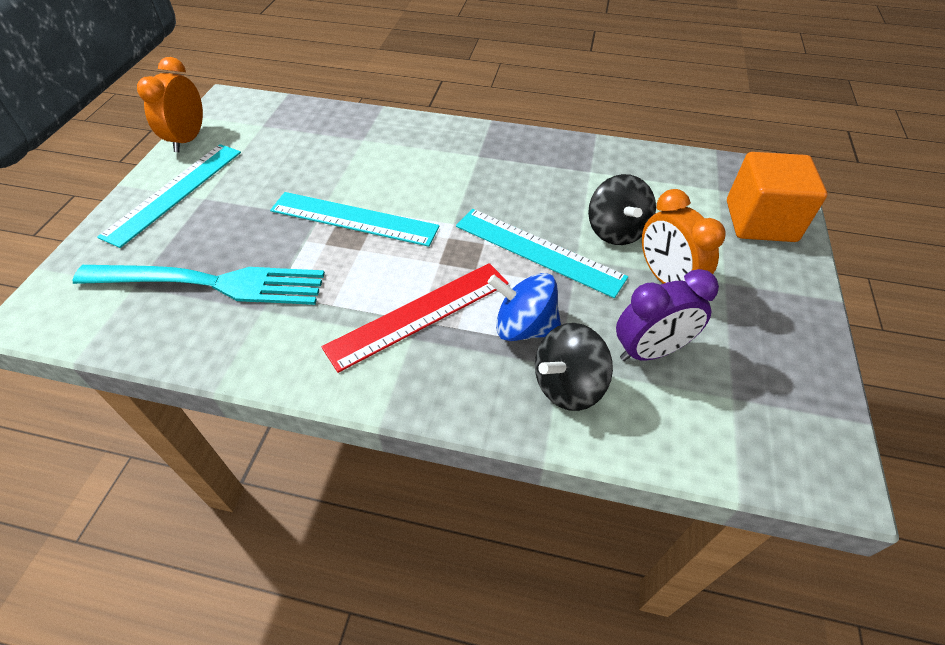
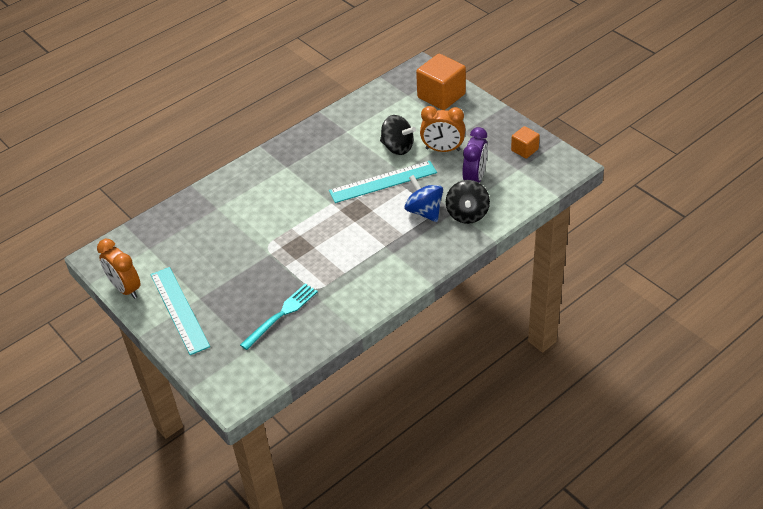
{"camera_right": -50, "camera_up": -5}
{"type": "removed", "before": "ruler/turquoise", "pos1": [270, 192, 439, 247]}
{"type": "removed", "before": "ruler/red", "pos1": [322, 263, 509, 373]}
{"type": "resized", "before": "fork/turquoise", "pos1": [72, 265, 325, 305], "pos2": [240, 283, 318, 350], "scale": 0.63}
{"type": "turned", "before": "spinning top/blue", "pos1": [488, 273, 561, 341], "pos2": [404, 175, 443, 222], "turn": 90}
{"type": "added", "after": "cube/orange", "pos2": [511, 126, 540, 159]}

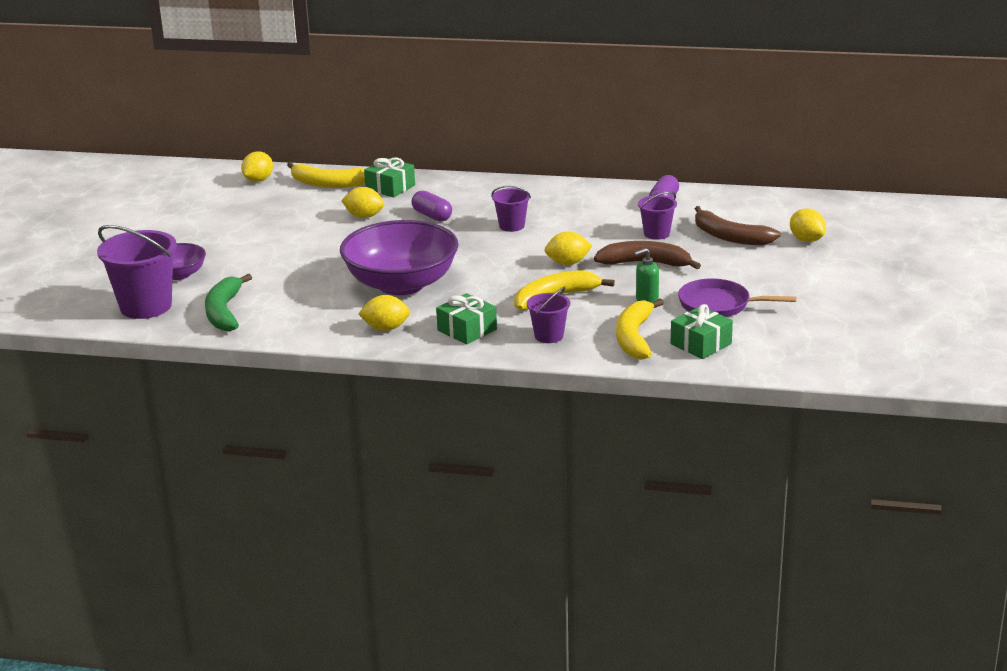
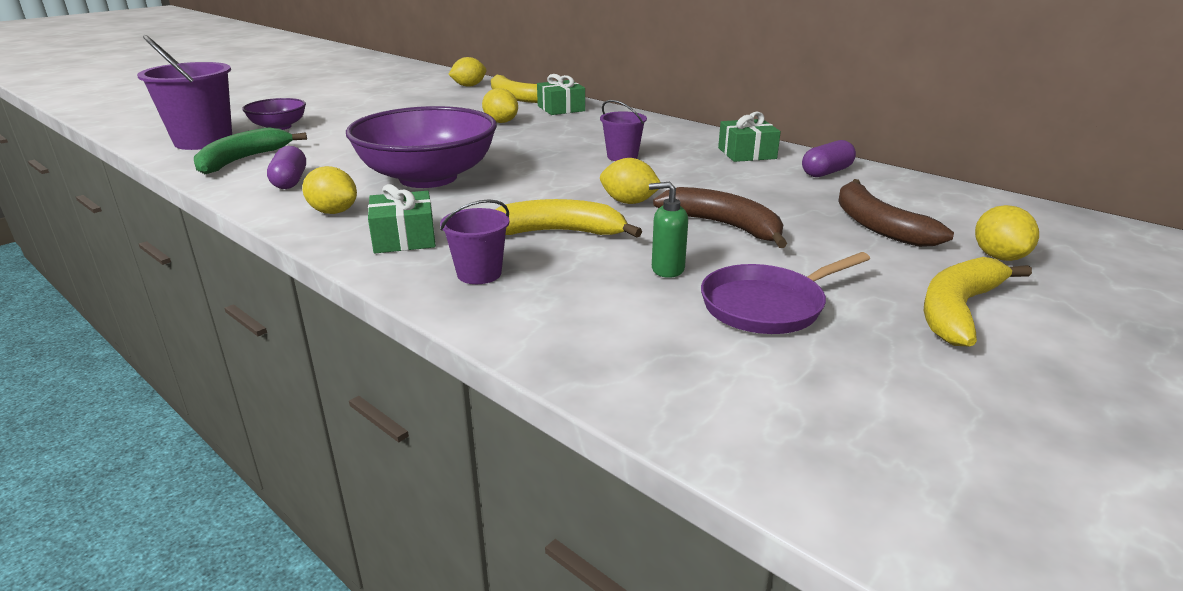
{"camera_right": 30, "camera_up": 0}
{"type": "moved", "before": "capsule/purple", "pos1": [411, 190, 452, 222], "pos2": [267, 146, 306, 189]}
{"type": "removed", "before": "bucket/purple", "pos1": [638, 191, 677, 240]}
{"type": "turned", "before": "pan/purple", "pos1": [678, 278, 797, 317], "pos2": [701, 252, 870, 334], "turn": -75}
{"type": "moved", "before": "banana/yellow", "pos1": [616, 298, 664, 360], "pos2": [924, 257, 1032, 346]}
{"type": "moved", "before": "gift/green", "pos1": [671, 304, 733, 359], "pos2": [718, 112, 781, 162]}

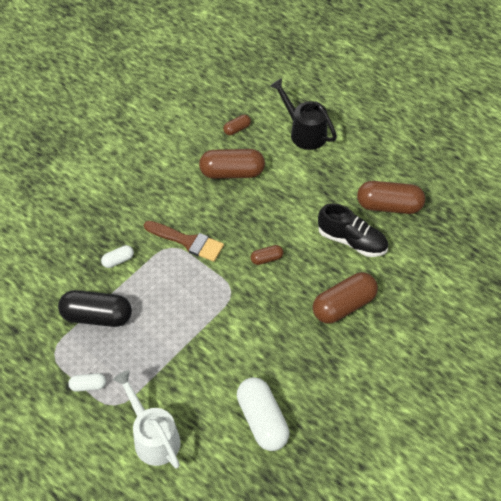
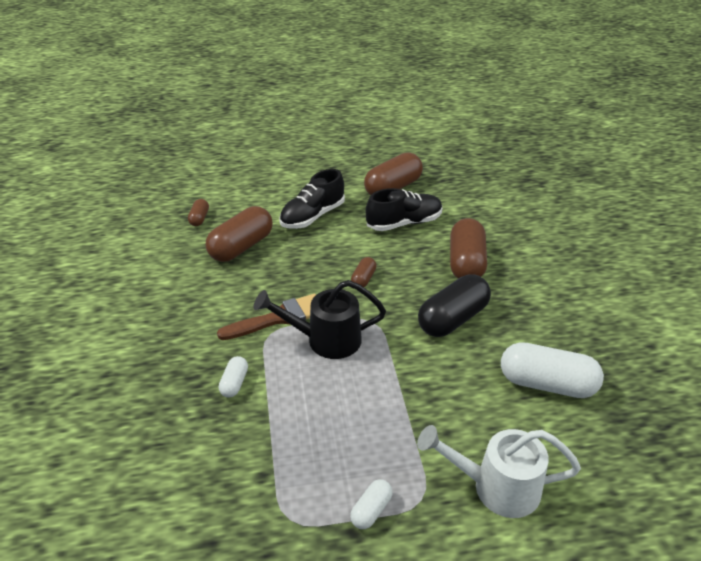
{"camera_right": -50, "camera_up": -15}
{"type": "moved", "before": "watering can/black", "pos1": [270, 78, 337, 150], "pos2": [254, 280, 386, 359]}
{"type": "moved", "before": "capsule/black", "pos1": [58, 290, 132, 327], "pos2": [418, 274, 491, 337]}
{"type": "added", "after": "shoe/black", "pos2": [279, 169, 345, 229]}

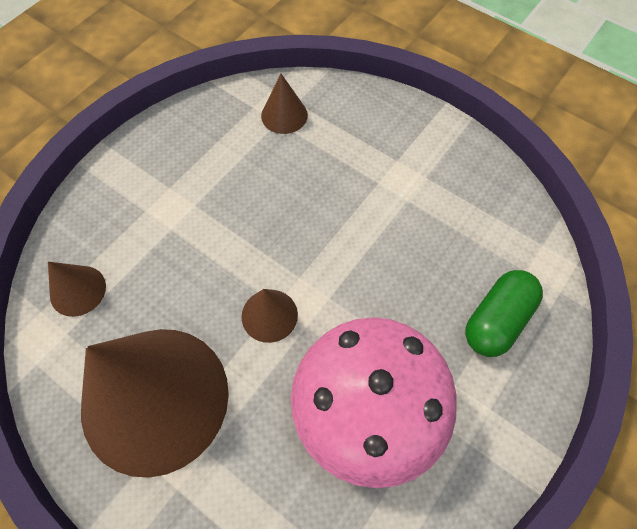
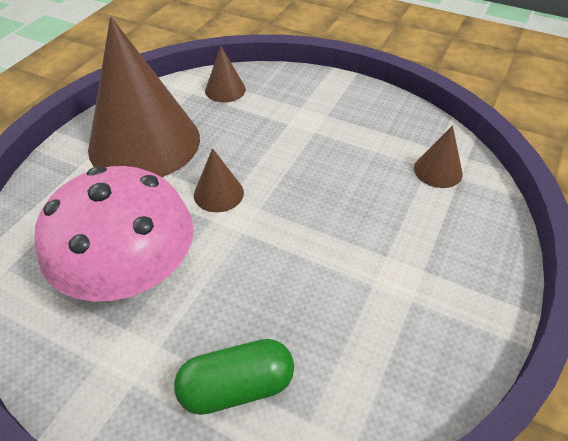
{"camera_right": 80, "camera_up": -15}
{"type": "turned", "before": "capsule/green", "pos1": [465, 270, 543, 357], "pos2": [174, 339, 294, 415], "turn": -45}

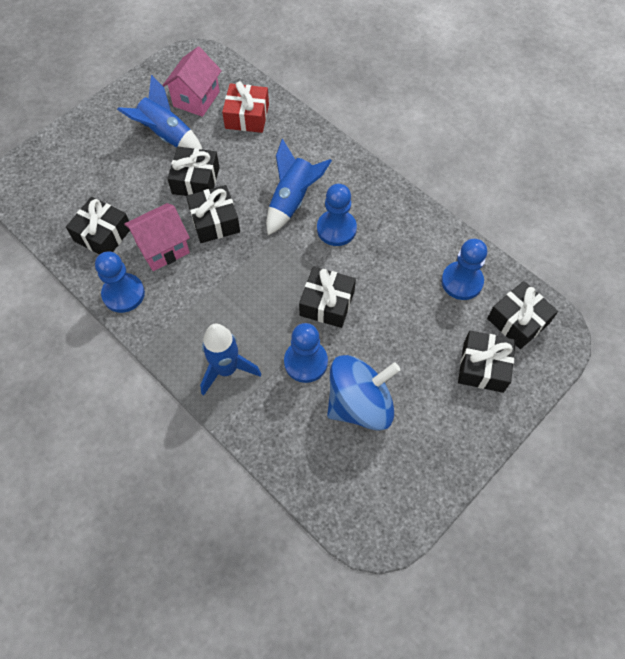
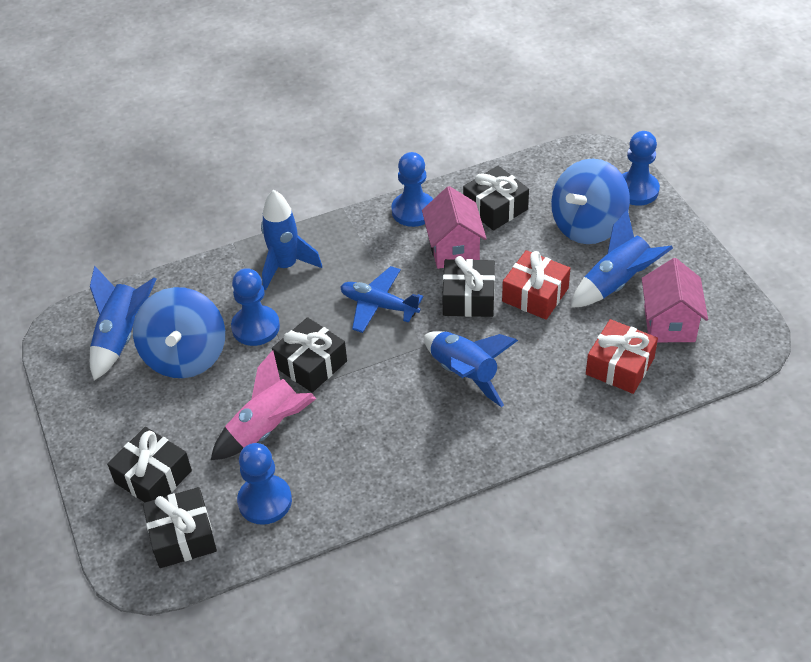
{"camera_right": 115, "camera_up": -15}
{"type": "turned", "before": "house/pink", "pos1": [162, 46, 222, 117], "pos2": [642, 258, 708, 342], "turn": 45}
{"type": "recoloured", "before": "gift/black", "after": "gift/red", "pos1": [167, 147, 220, 196], "pos2": [502, 250, 570, 320]}
{"type": "moved", "before": "pawn/blue", "pos1": [317, 184, 357, 246], "pos2": [622, 131, 660, 206]}
{"type": "added", "after": "spinning top/blue", "pos2": [551, 159, 630, 244]}
{"type": "added", "after": "rocket/blue", "pos2": [90, 266, 156, 380]}
{"type": "added", "after": "plane/blue", "pos2": [340, 266, 423, 333]}
{"type": "added", "after": "rocket/pink", "pos2": [211, 350, 316, 460]}

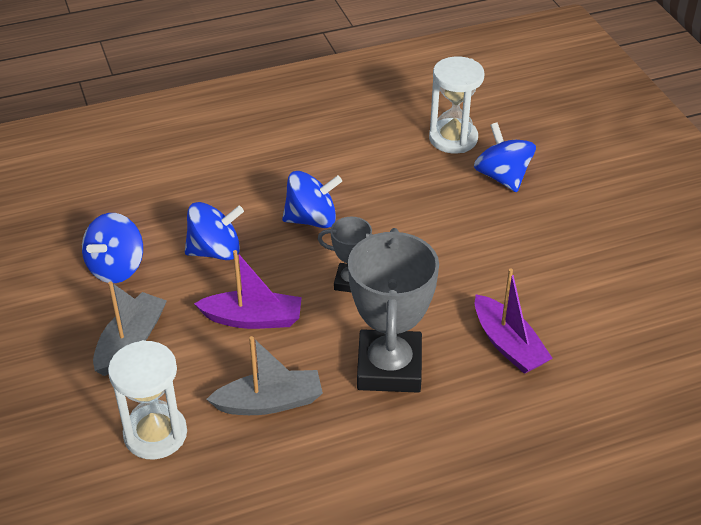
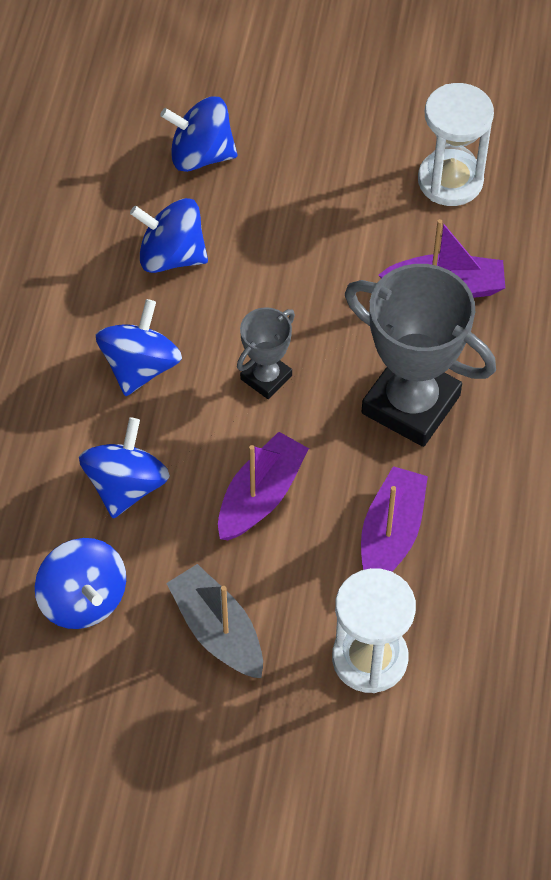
{"camera_right": -60, "camera_up": 15}
{"type": "moved", "before": "hourglass/white", "pos1": [429, 57, 485, 153], "pos2": [418, 83, 494, 206]}
{"type": "recoloured", "before": "boat/grey", "after": "boat/purple", "pos1": [206, 336, 323, 415], "pos2": [361, 466, 428, 572]}
{"type": "added", "after": "spinning top/blue", "pos2": [130, 198, 208, 273]}

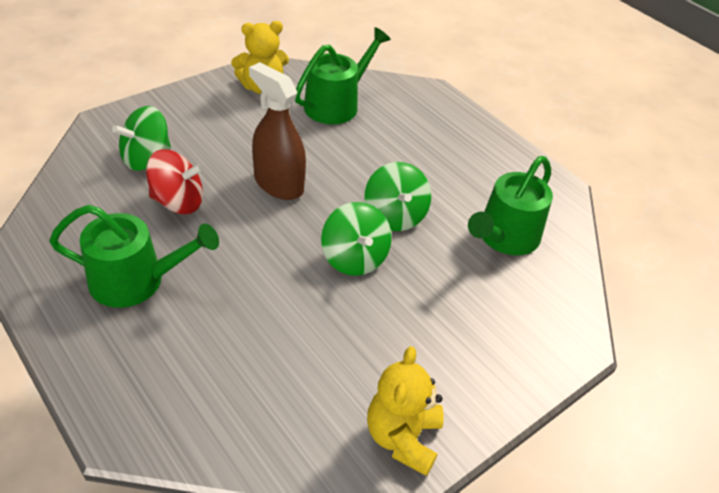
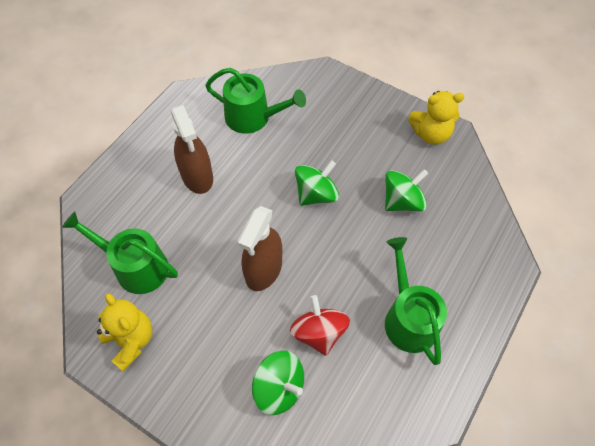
{"camera_right": -105, "camera_up": 15}
{"type": "moved", "before": "spinning top/green", "pos1": [364, 162, 431, 231], "pos2": [385, 169, 428, 211]}
{"type": "added", "after": "spray bottle/brown", "pos2": [171, 105, 213, 194]}

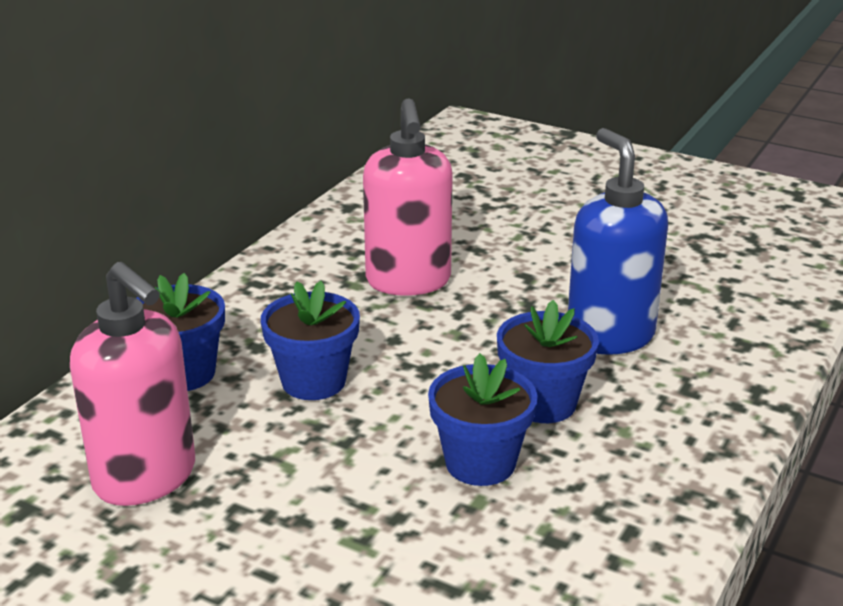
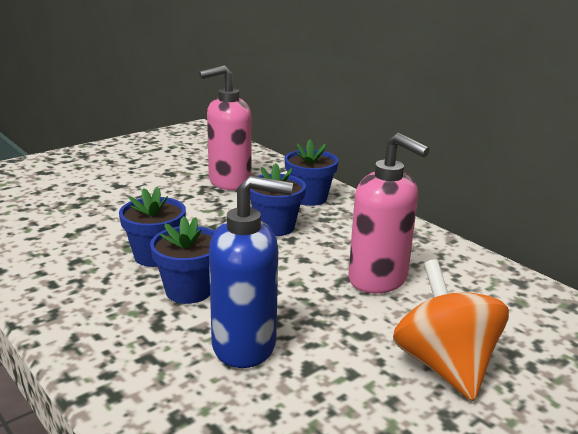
{"camera_right": 110, "camera_up": -5}
{"type": "turned", "before": "soap dispenser/pink", "pos1": [363, 98, 453, 296], "pos2": [349, 133, 430, 293], "turn": -150}
{"type": "added", "after": "spinning top/orange", "pos2": [393, 259, 509, 401]}

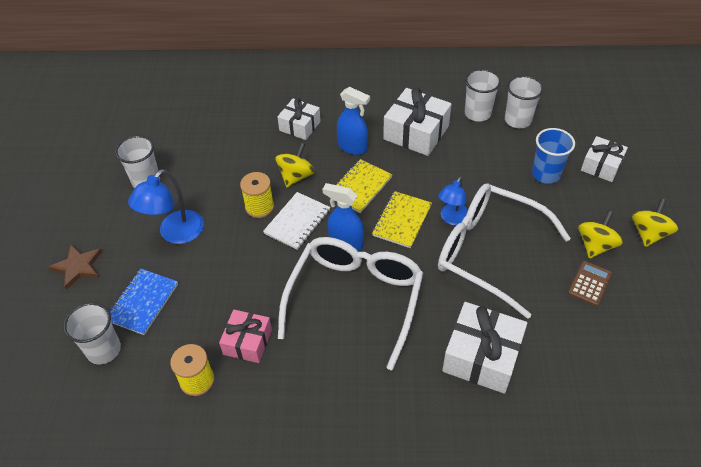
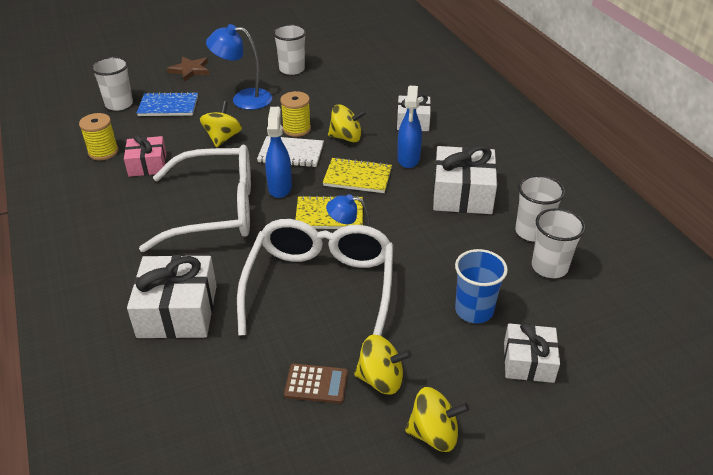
{"camera_right": 65, "camera_up": -10}
{"type": "added", "after": "spinning top/yellow", "pos2": [200, 101, 242, 147]}

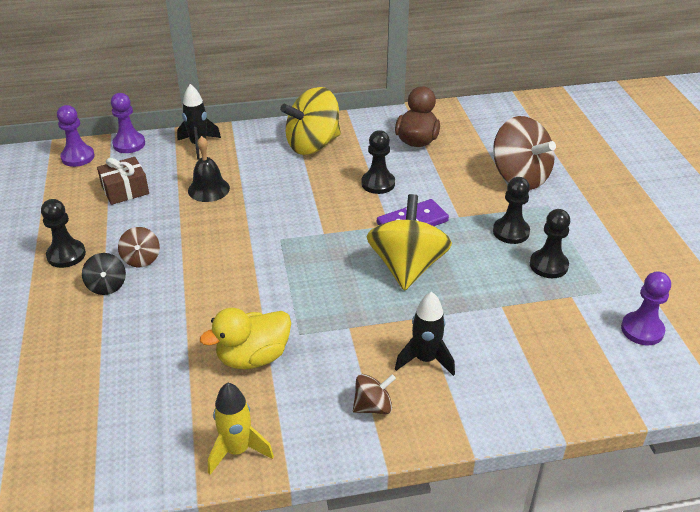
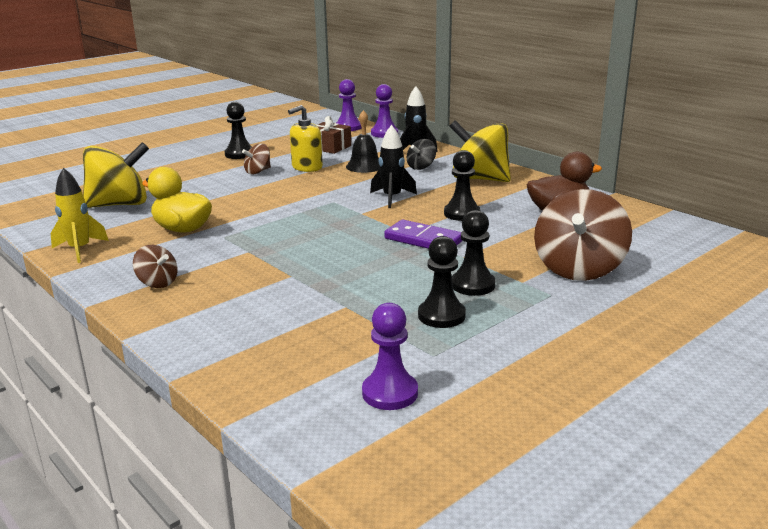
{"camera_right": 60, "camera_up": -15}
{"type": "moved", "before": "spinning top/yellow", "pos1": [367, 194, 452, 291], "pos2": [83, 142, 149, 208]}
{"type": "moved", "before": "spinning top/black", "pos1": [82, 253, 126, 295], "pos2": [407, 139, 436, 170]}
{"type": "moved", "before": "rocket/black", "pos1": [395, 292, 455, 376], "pos2": [370, 125, 417, 208]}
{"type": "added", "after": "soap dispenser/yellow", "pos2": [288, 105, 323, 172]}

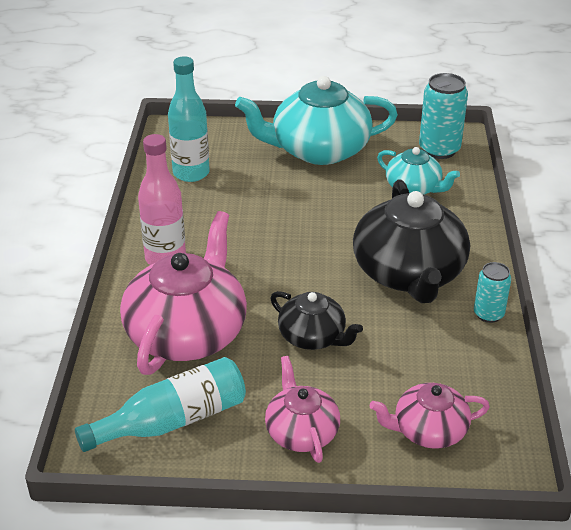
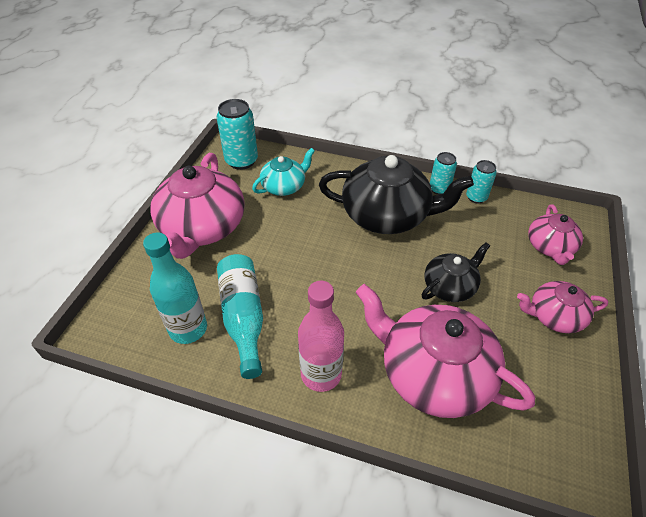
{"camera_right": -75, "camera_up": 10}
{"type": "recoloured", "before": "teapot/turquoise", "after": "teapot/pink", "pos1": [235, 76, 398, 165], "pos2": [150, 153, 245, 259]}
{"type": "moved", "before": "bottle/turquoise", "pos1": [75, 357, 246, 452], "pos2": [217, 254, 263, 379]}
{"type": "added", "after": "can/turquoise", "pos2": [466, 160, 497, 203]}

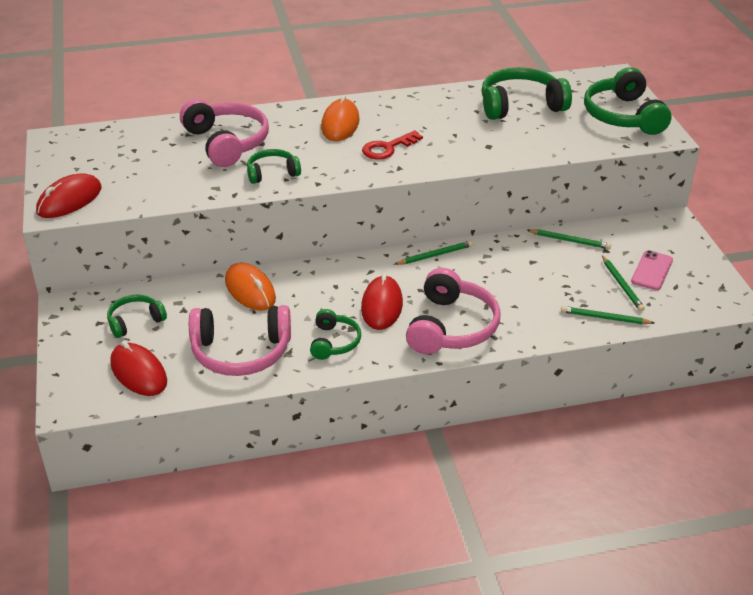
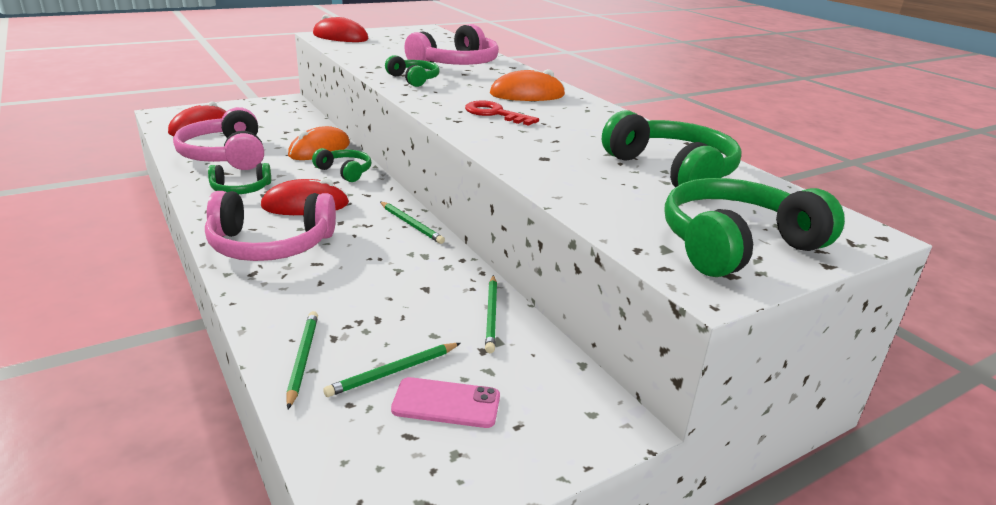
{"camera_right": 70, "camera_up": -10}
{"type": "moved", "before": "headphones/green", "pos1": [107, 295, 167, 338], "pos2": [312, 148, 372, 182]}

